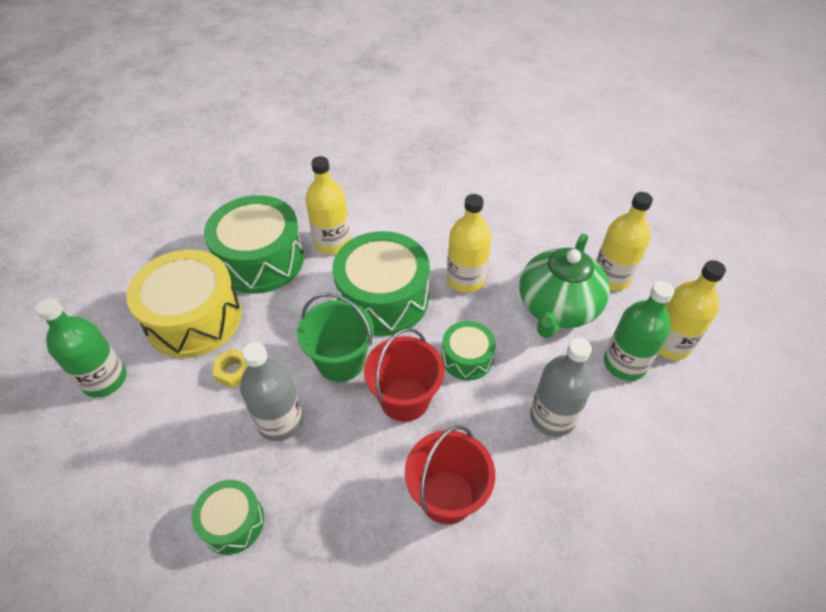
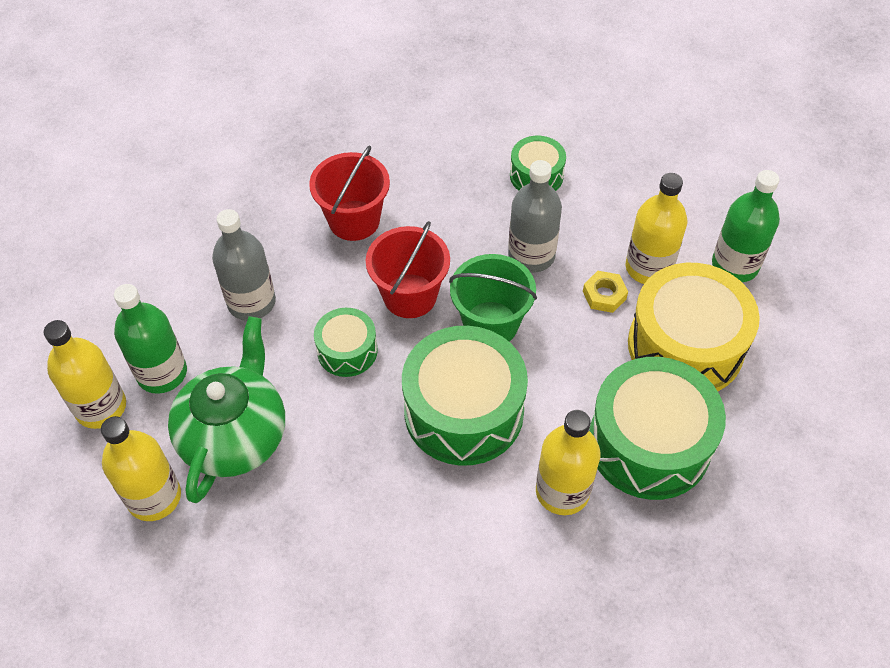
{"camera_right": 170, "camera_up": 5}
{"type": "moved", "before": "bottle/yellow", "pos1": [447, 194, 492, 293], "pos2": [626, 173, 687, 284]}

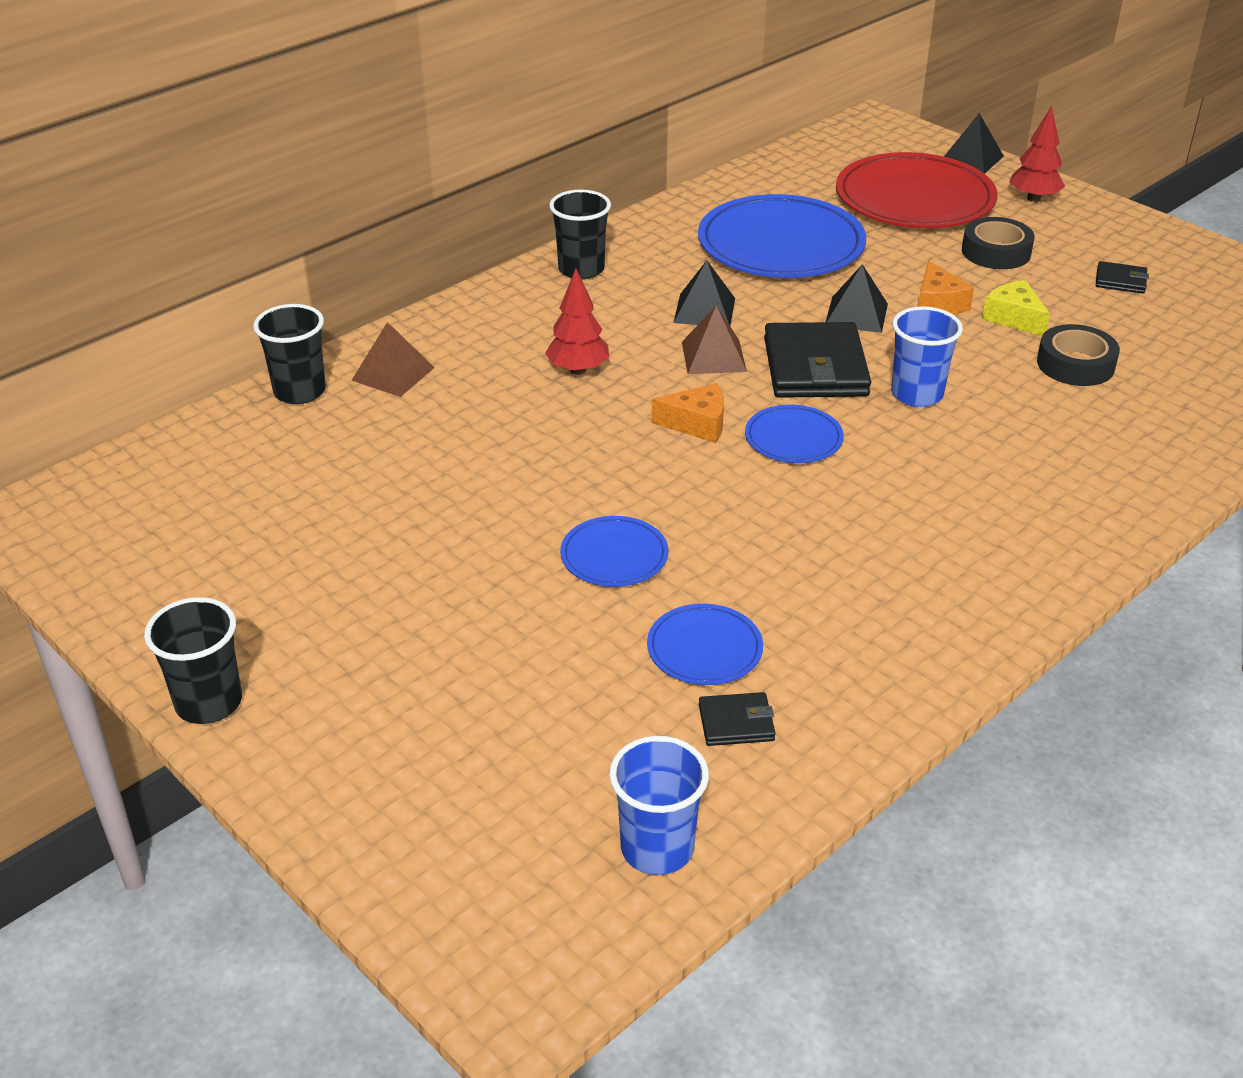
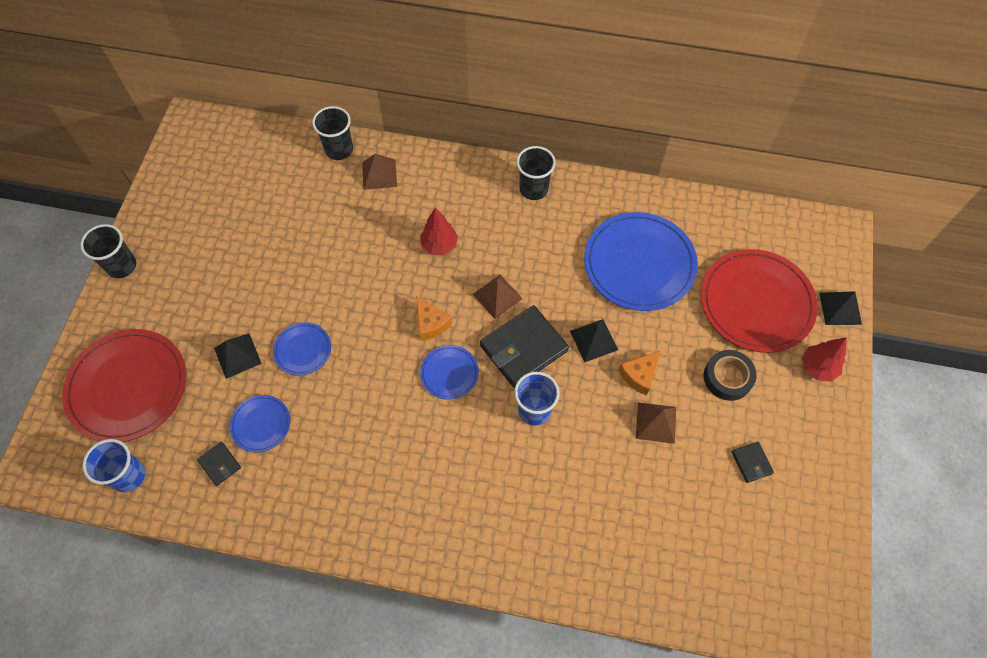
{"camera_right": 55, "camera_up": 25}
{"type": "moved", "before": "pyramid/black", "pos1": [673, 260, 735, 325], "pos2": [214, 333, 262, 379]}
{"type": "replaced", "before": "cheese/yellow", "after": "pyramid/brown", "pos1": [982, 280, 1050, 336], "pos2": [636, 402, 676, 444]}
{"type": "removed", "before": "tape/black", "pos1": [1037, 324, 1120, 386]}
{"type": "added", "after": "plate/red", "pos2": [62, 329, 186, 442]}

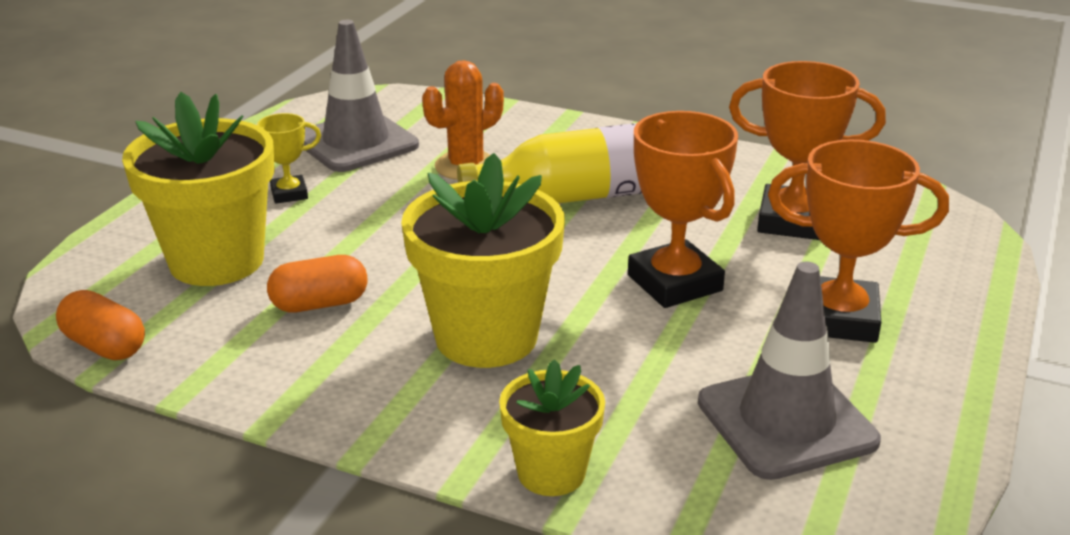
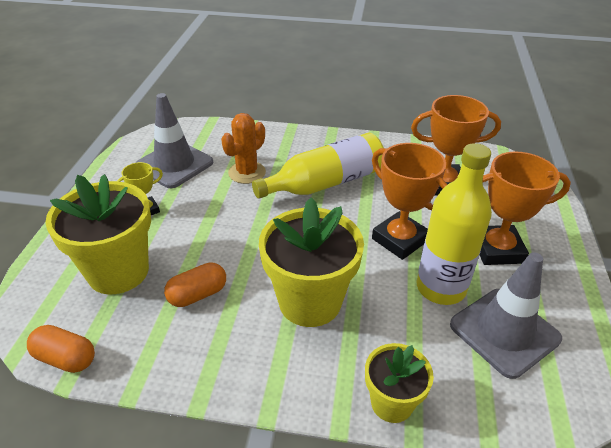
{"camera_right": -15, "camera_up": 10}
{"type": "added", "after": "bottle/yellow", "pos2": [417, 143, 492, 305]}

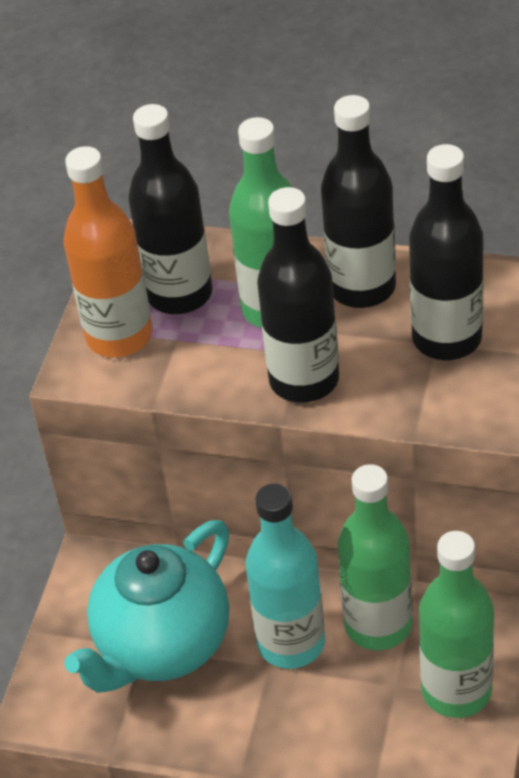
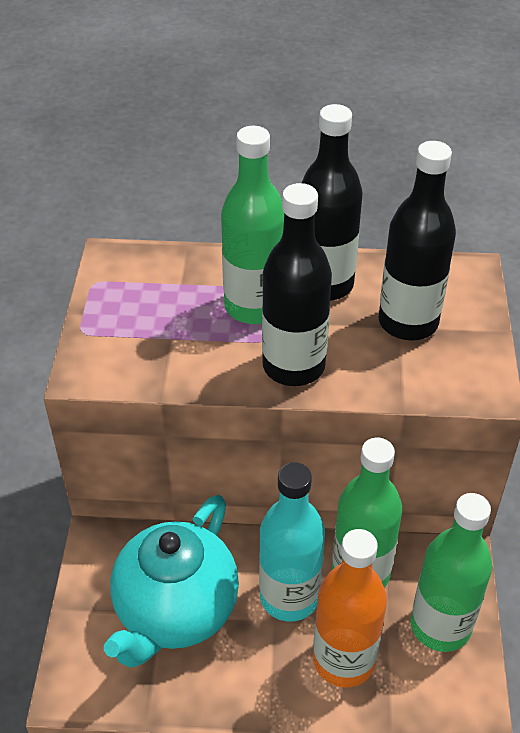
{"camera_right": -15, "camera_up": 0}
{"type": "removed", "before": "bottle/black", "pos1": [128, 104, 213, 314]}
{"type": "moved", "before": "bottle/orange", "pos1": [64, 146, 153, 357], "pos2": [313, 529, 387, 687]}

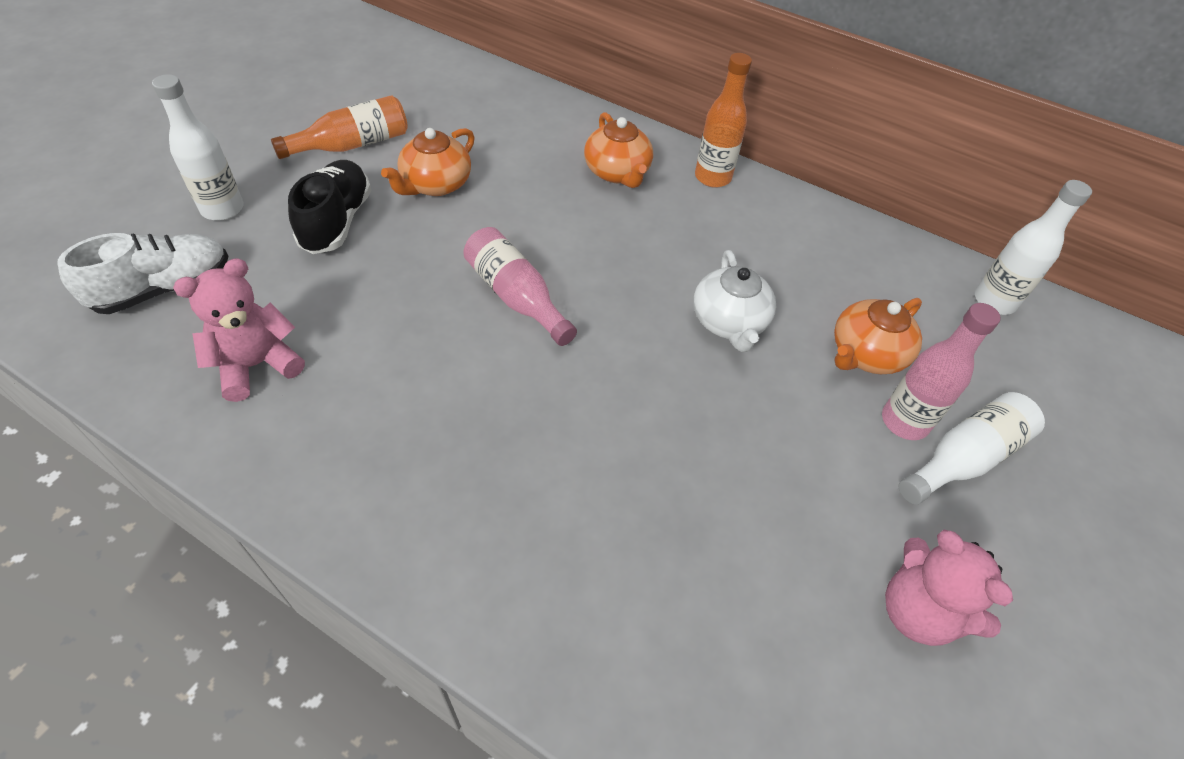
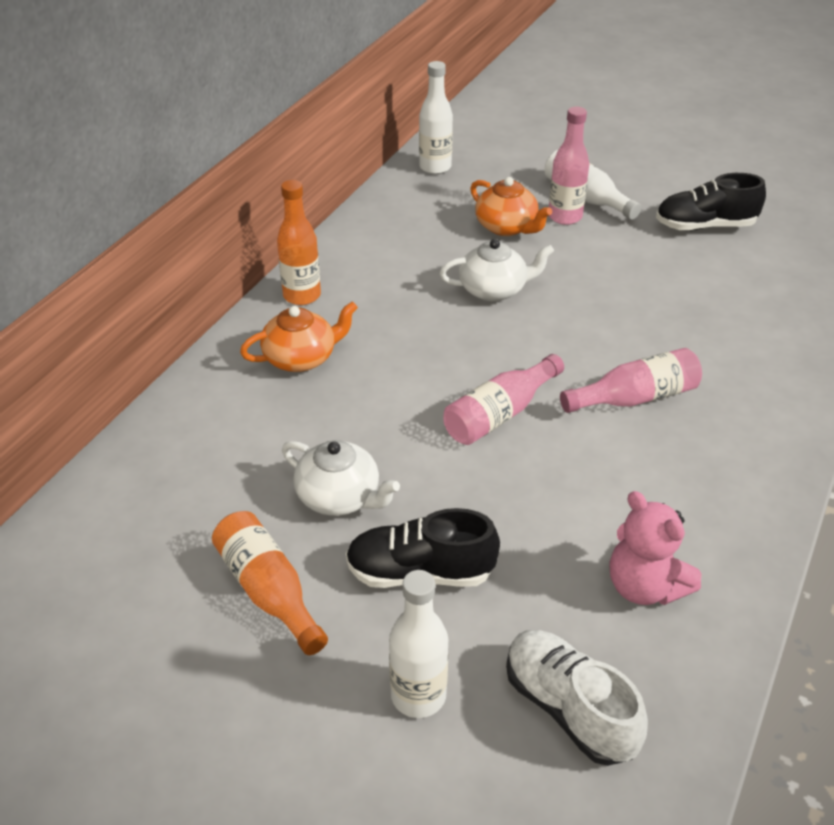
{"camera_right": -90, "camera_up": -10}
{"type": "recoloured", "before": "teapot/orange", "after": "teapot/white", "pos1": [381, 128, 475, 196], "pos2": [282, 440, 400, 516]}
{"type": "replaced", "before": "teddy bear/pink", "after": "shoe/black", "pos1": [885, 530, 1013, 646], "pos2": [656, 173, 766, 231]}
{"type": "added", "after": "bottle/pink", "pos2": [560, 348, 702, 413]}

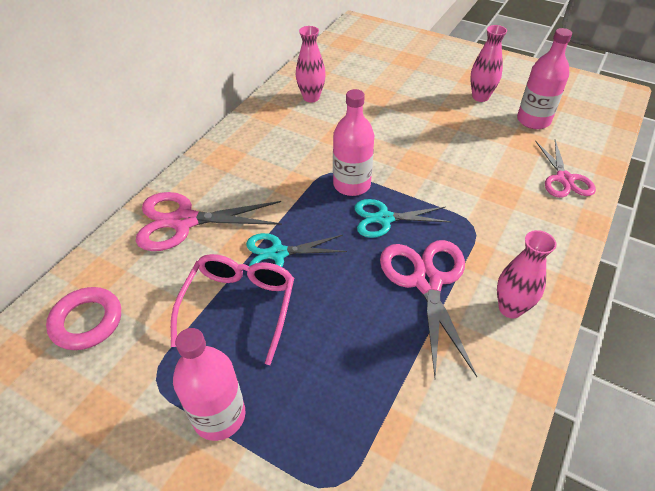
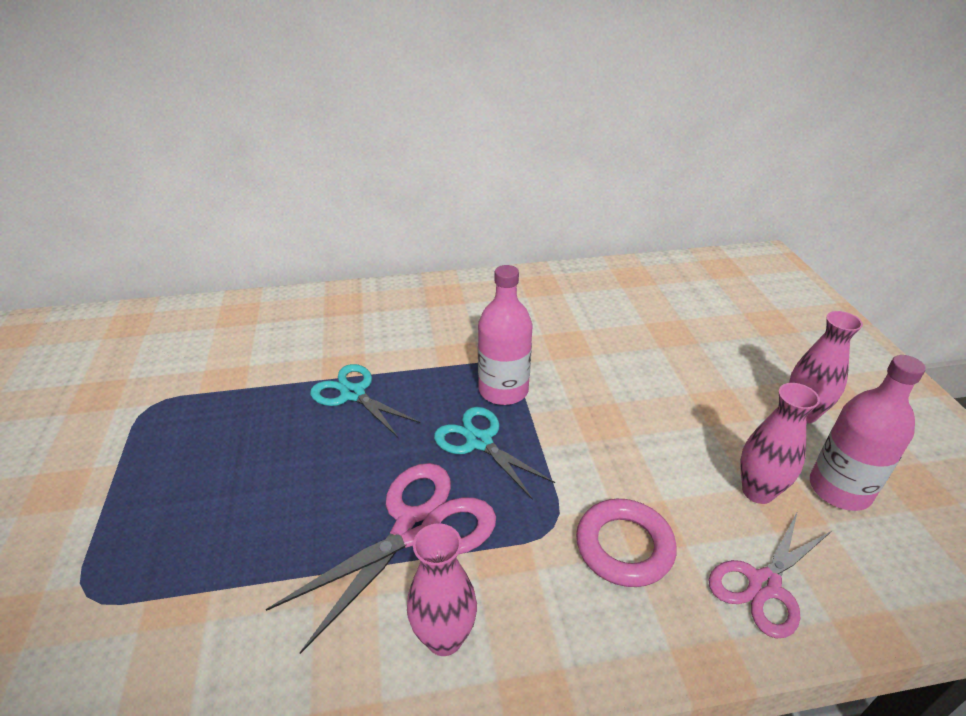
{"camera_right": 50, "camera_up": -10}
{"type": "moved", "before": "vase/pink", "pos1": [296, 26, 326, 103], "pos2": [740, 383, 820, 504]}
{"type": "removed", "before": "scissors/pink", "pos1": [136, 192, 282, 251]}
{"type": "removed", "before": "glasses/pink", "pos1": [171, 254, 294, 365]}
{"type": "moved", "before": "ring/pink", "pos1": [46, 287, 121, 350], "pos2": [576, 499, 677, 587]}
{"type": "removed", "before": "bottle/pink", "pos1": [173, 328, 246, 441]}

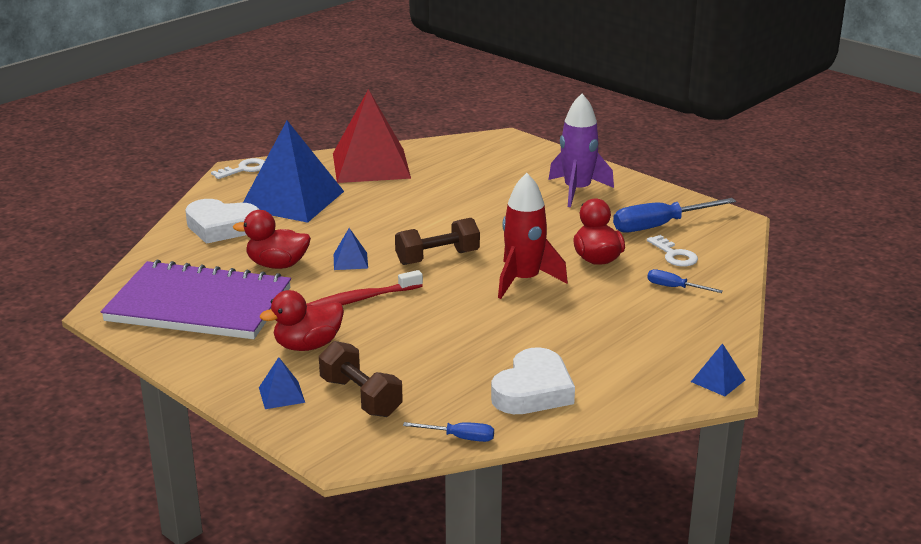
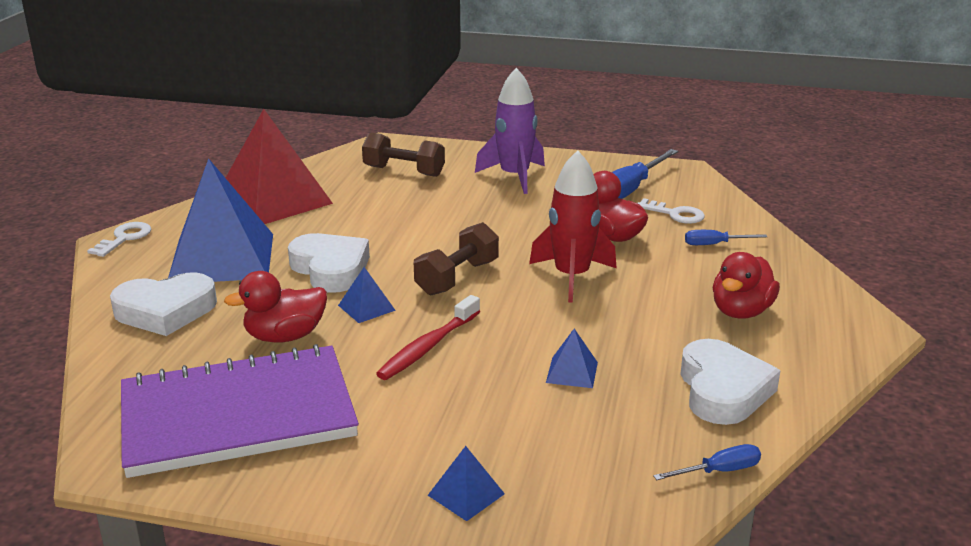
{"camera_right": -30, "camera_up": 0}
{"type": "moved", "before": "duck/red", "pos1": [260, 290, 344, 351], "pos2": [713, 252, 780, 319]}
{"type": "moved", "before": "dumbbell/brown", "pos1": [319, 341, 403, 417], "pos2": [362, 132, 445, 177]}
{"type": "moved", "before": "pyramid/blue", "pos1": [691, 343, 746, 396], "pos2": [546, 329, 598, 388]}
{"type": "added", "after": "heart/white", "pos2": [288, 233, 370, 293]}

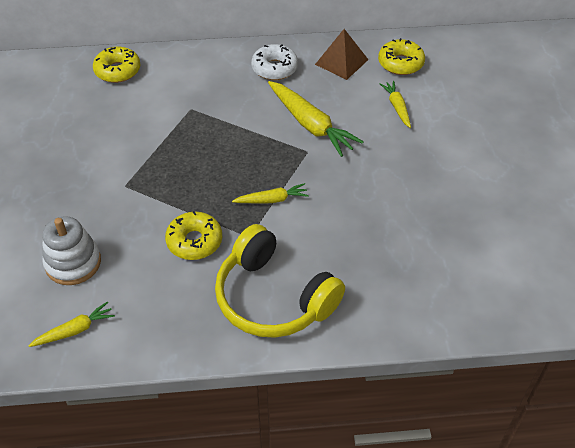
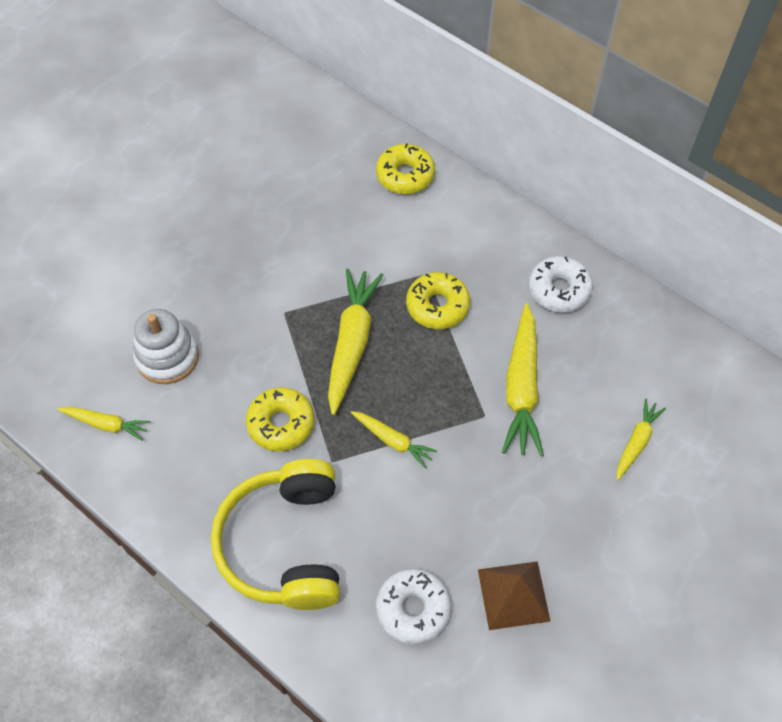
{"camera_right": 45, "camera_up": 10}
{"type": "moved", "before": "pyramid/brown", "pos1": [315, 29, 369, 80], "pos2": [478, 561, 551, 630]}
{"type": "moved", "before": "donut/yellow", "pos1": [378, 38, 425, 75], "pos2": [406, 272, 470, 329]}
{"type": "added", "after": "carrot/yellow", "pos2": [328, 269, 383, 415]}
{"type": "added", "after": "donut/white", "pos2": [376, 569, 451, 645]}

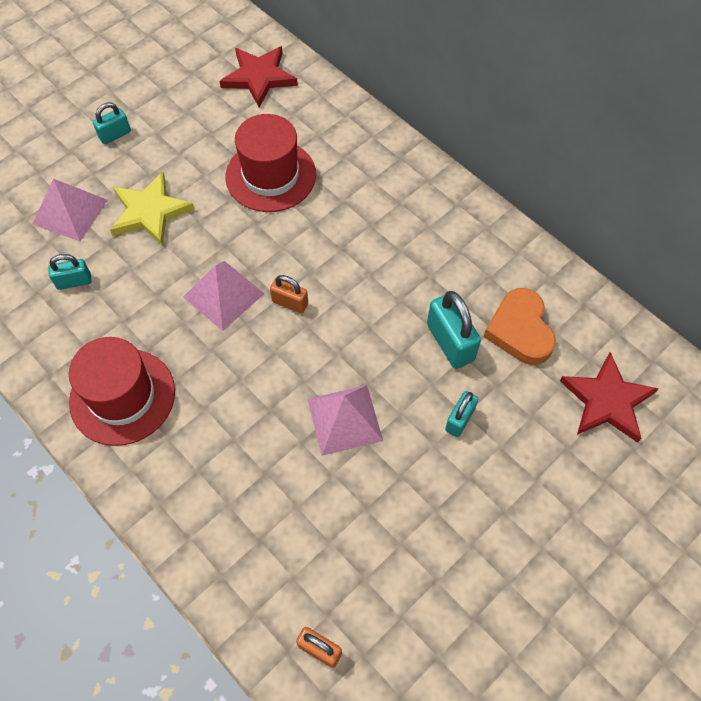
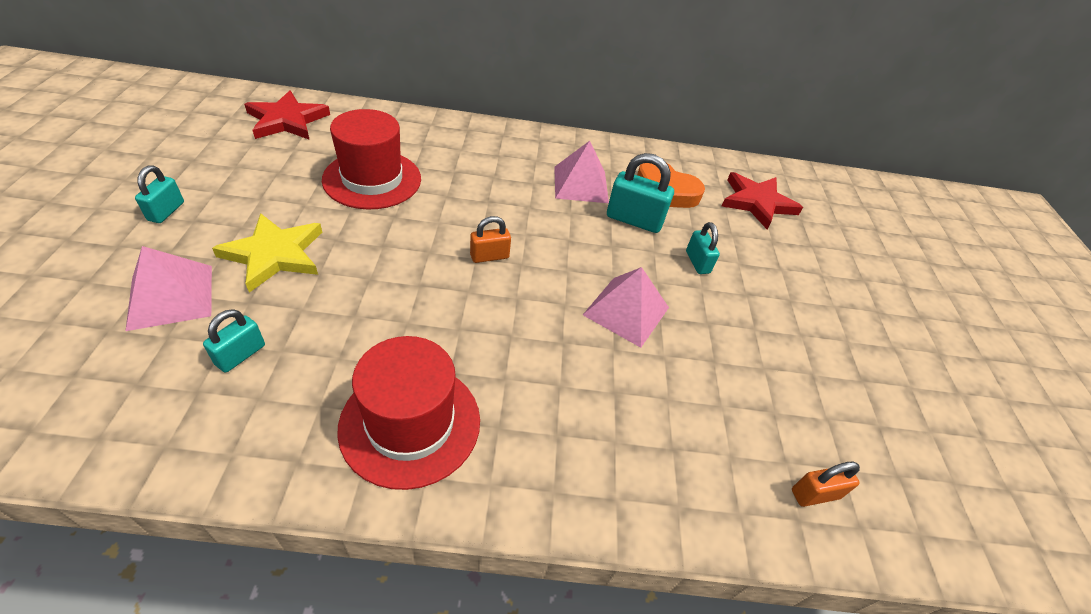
{"camera_right": -50, "camera_up": -15}
{"type": "moved", "before": "pyramid/pink", "pos1": [183, 261, 265, 331], "pos2": [554, 141, 609, 203]}

